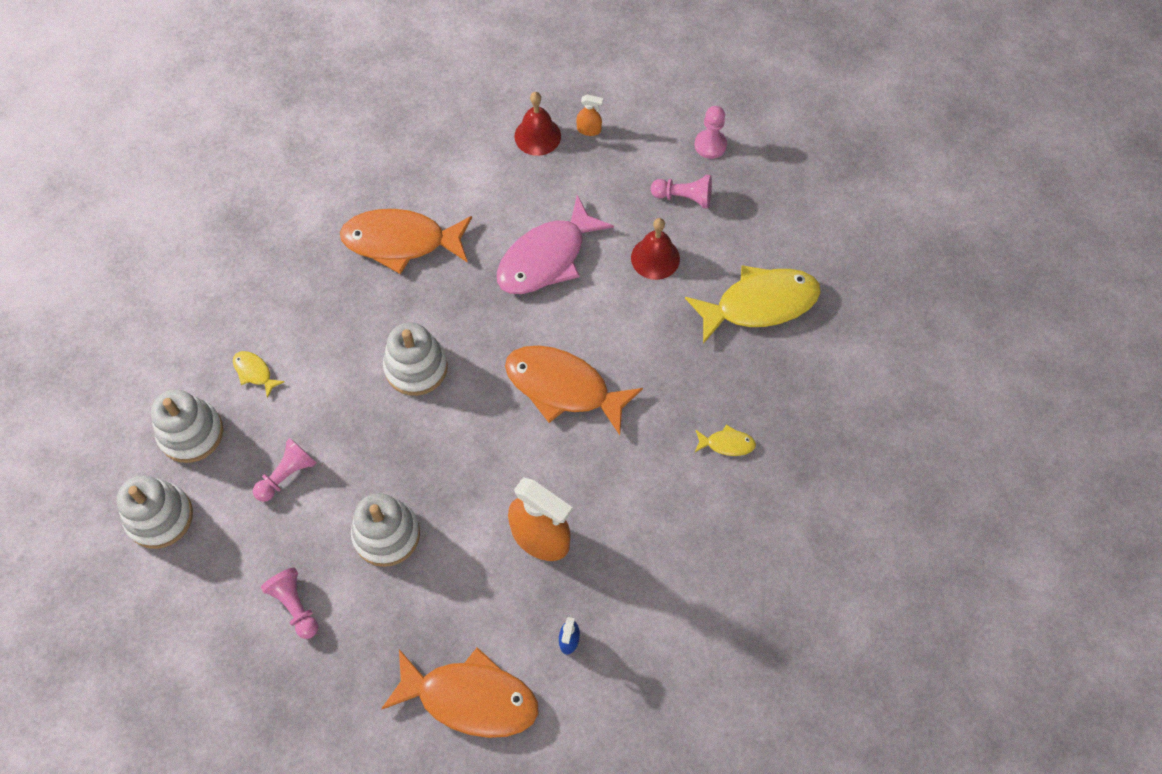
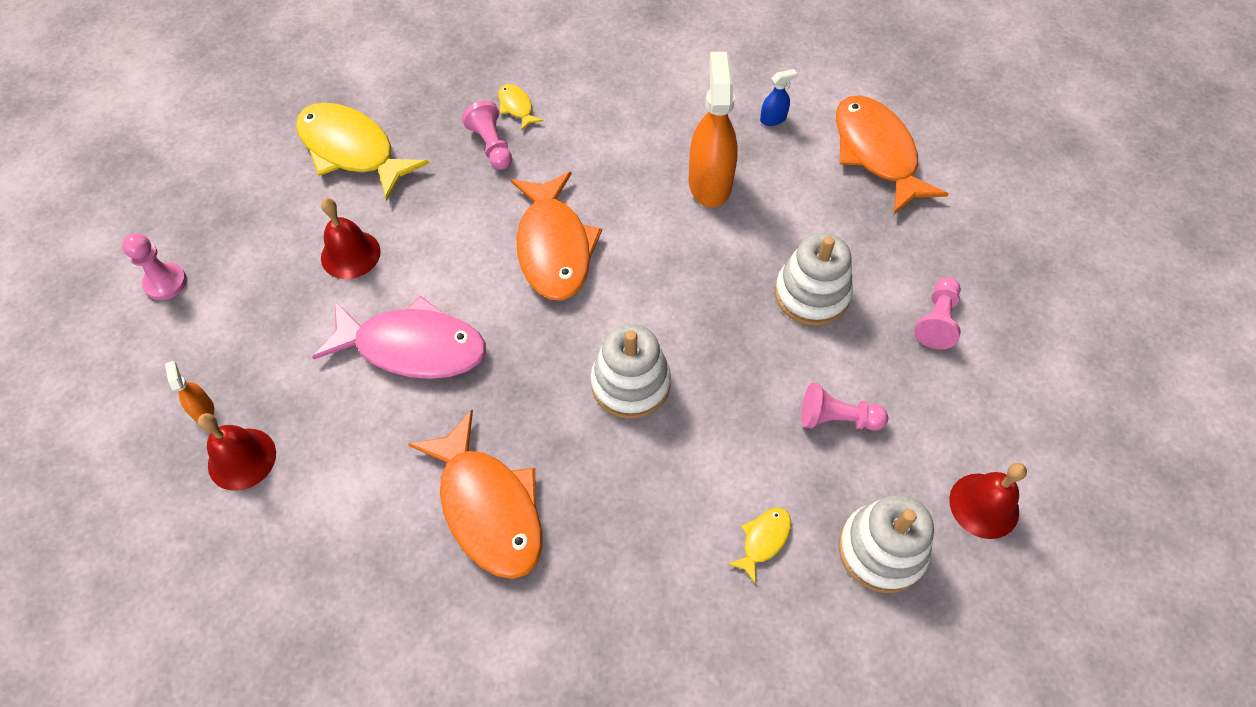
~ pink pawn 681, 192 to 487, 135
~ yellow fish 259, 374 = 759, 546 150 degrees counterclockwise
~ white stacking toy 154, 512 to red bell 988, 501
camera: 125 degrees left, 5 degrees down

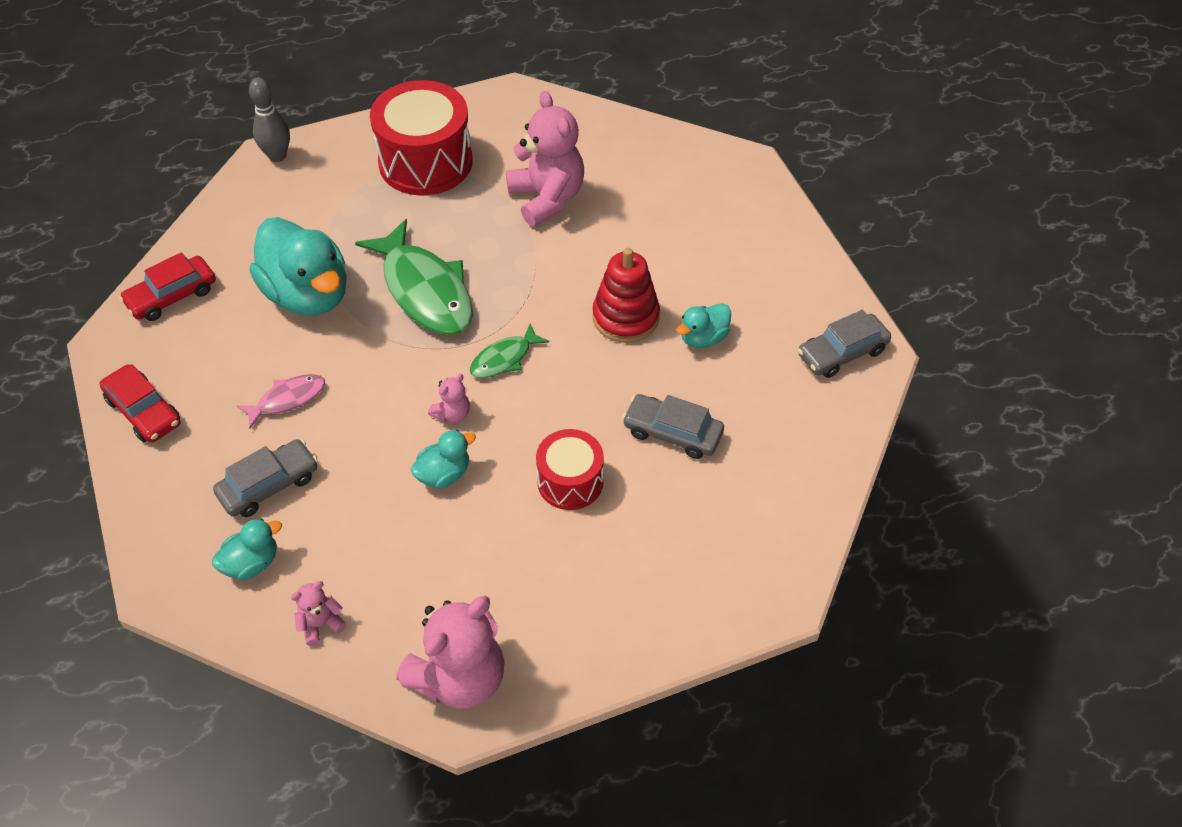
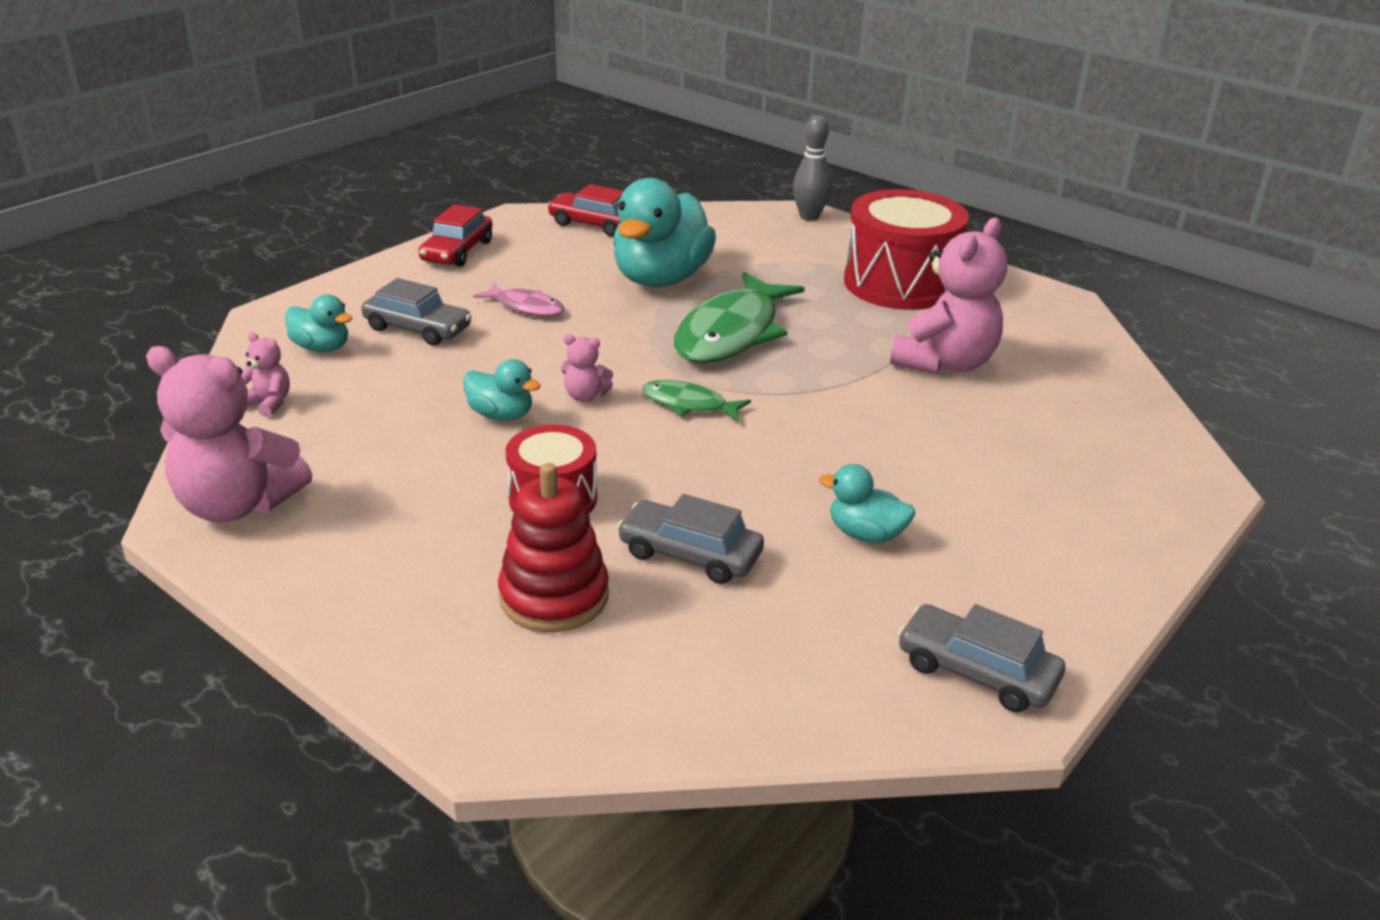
~ red stacking toy 626, 295 to 553, 547
~ grey car 673, 426 = 690, 539 60 degrees counterclockwise
camera: 60 degrees right, 20 degrees down

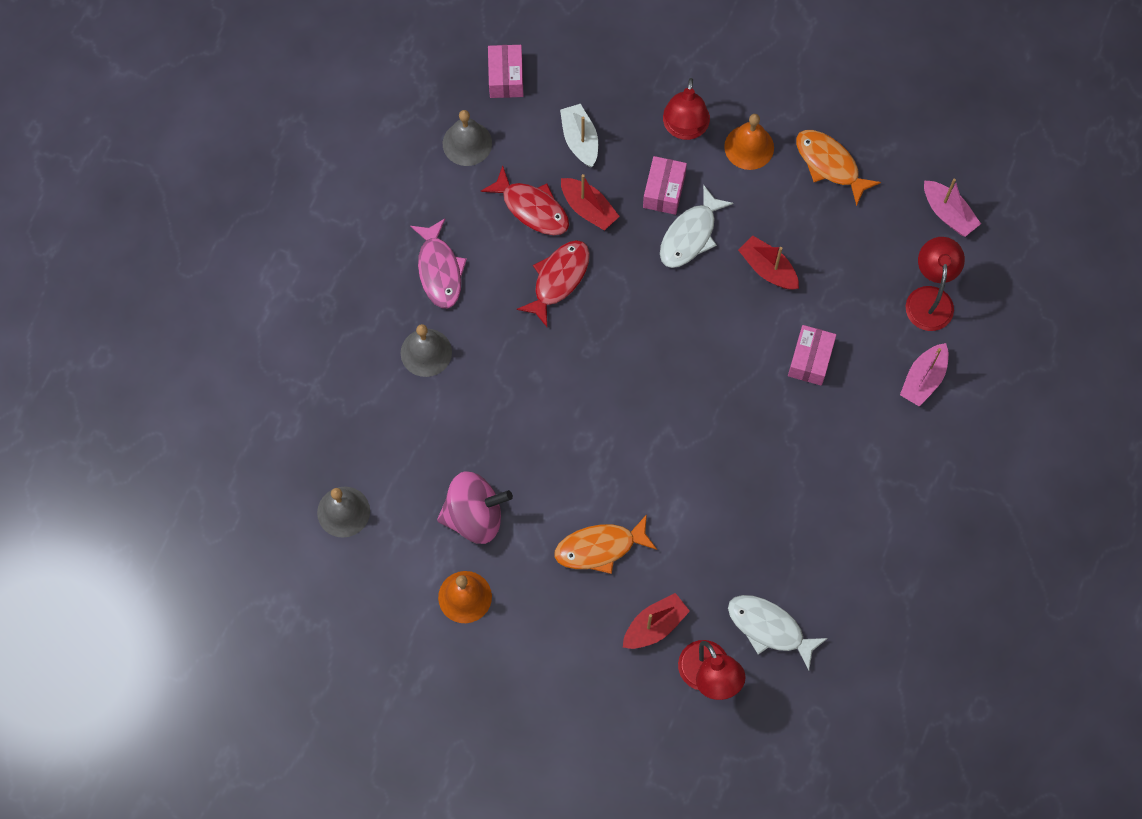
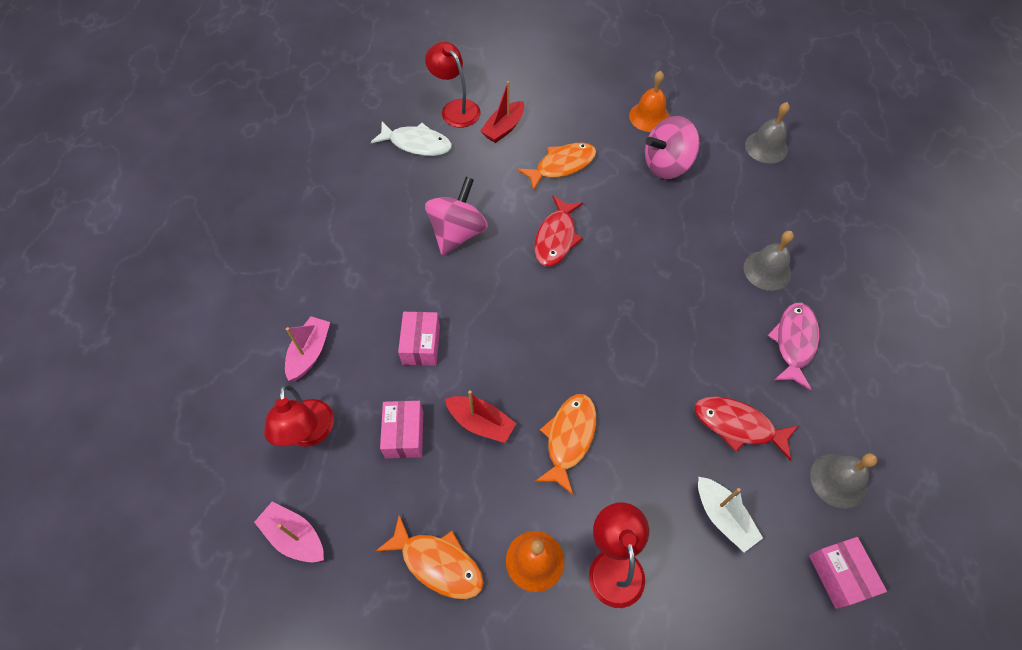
~ pink box 665, 185 to 401, 429
- red boat 590, 202
~ white fish 696, 226 to orange fish 565, 444
~ pink fish 438, 263 = 793, 346 45 degrees clockwise
~ red fish 553, 283 to 558, 231
+ pink spinning top 456, 216
camera: 165 degrees right, 10 degrees down

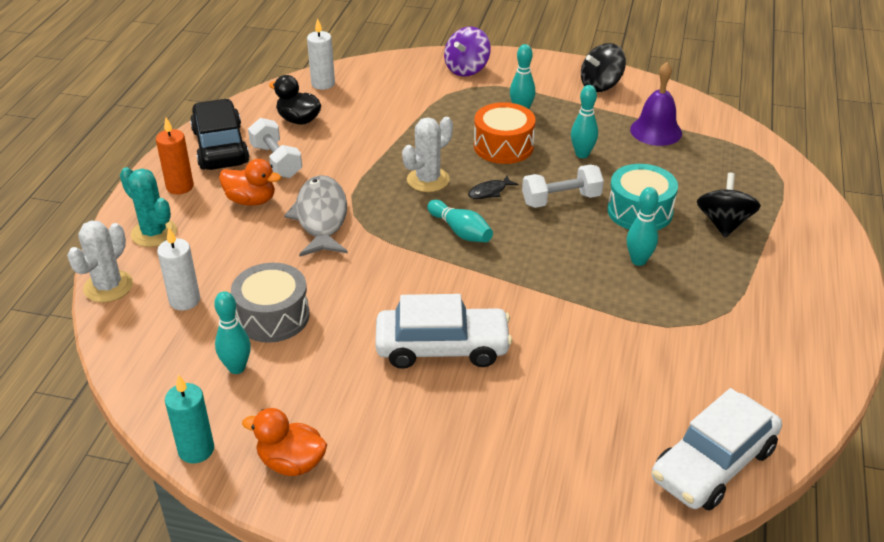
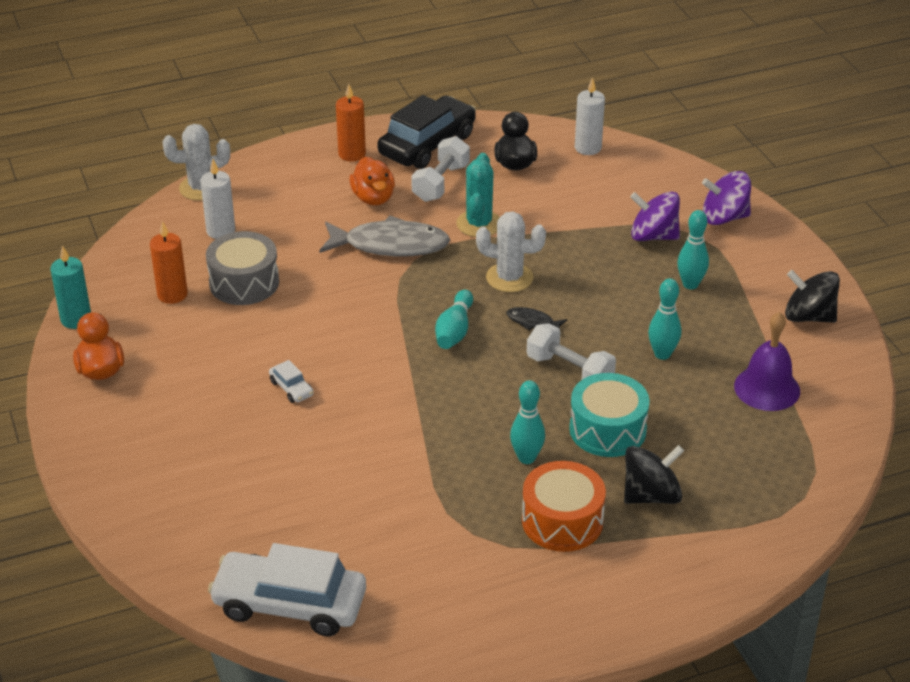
~ orange drum 505, 133 to 564, 506
~ turquoise cactus 148, 207 to 478, 195
~ grey fish 316, 215 = 384, 236 45 degrees clockwise
~ turquoise bowling pin 232, 332 to orange candle 169, 262
~ white car 443, 331 = 291, 381 x0.42
+ purple spinning top 655, 216
camera: 55 degrees right, 0 degrees up

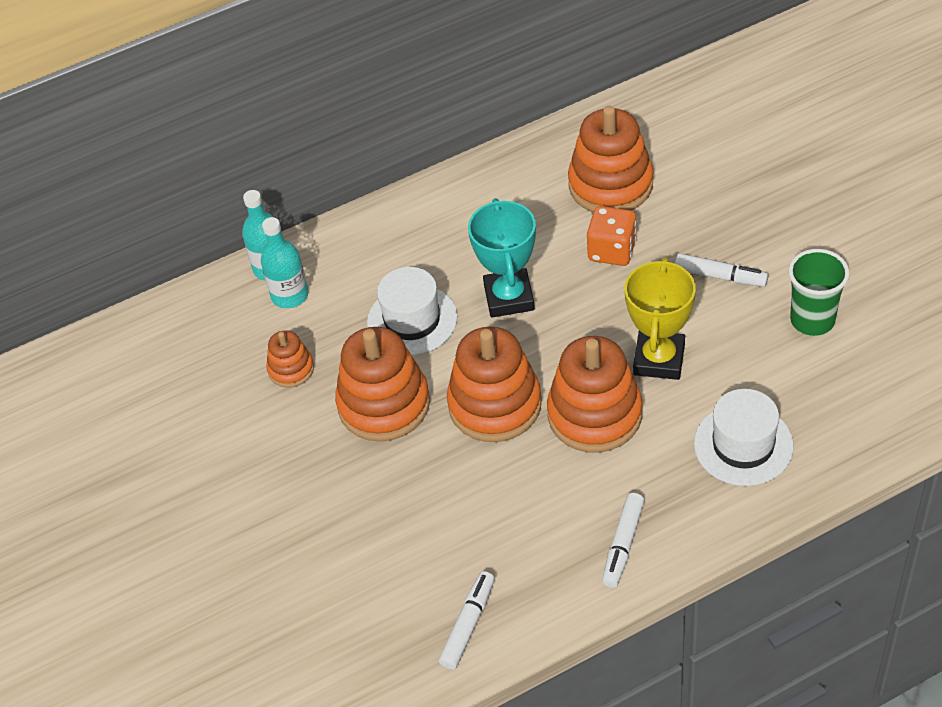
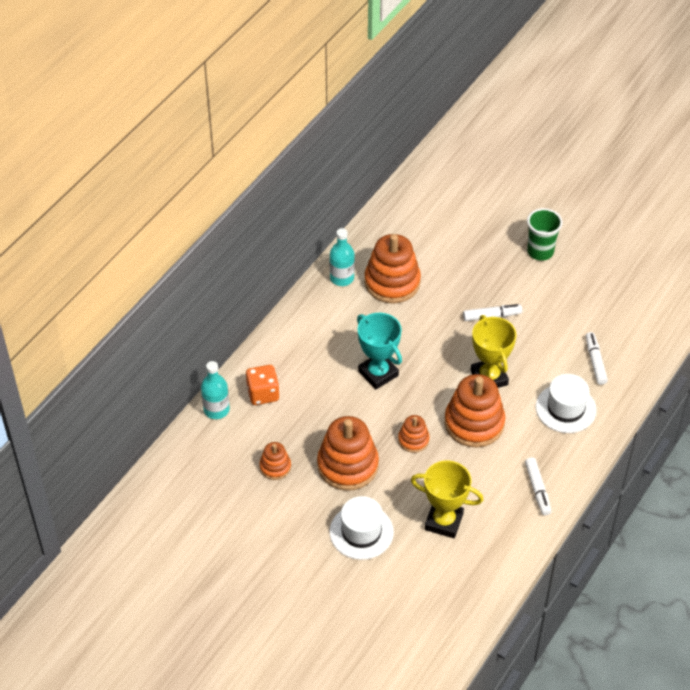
~ orange dice 612, 236 to 263, 385
~ turquoise bottle 284, 262 to 342, 257
~ green cup 819, 292 to 545, 234
~ white hat 412, 311 to 362, 528
~ orange stacking toy 494, 384 = 414, 434 x0.51
~ white marker 467, 620 to 597, 358
+ yellow trophy 447, 499
camera: 35 degrees left, 0 degrees up

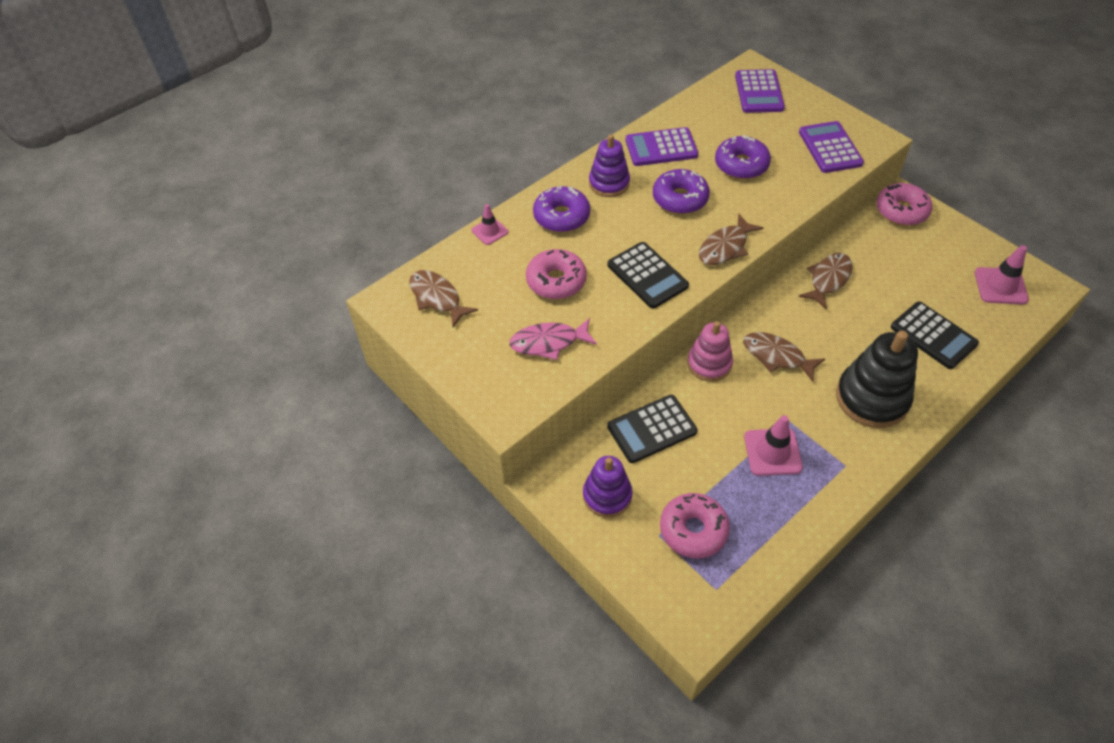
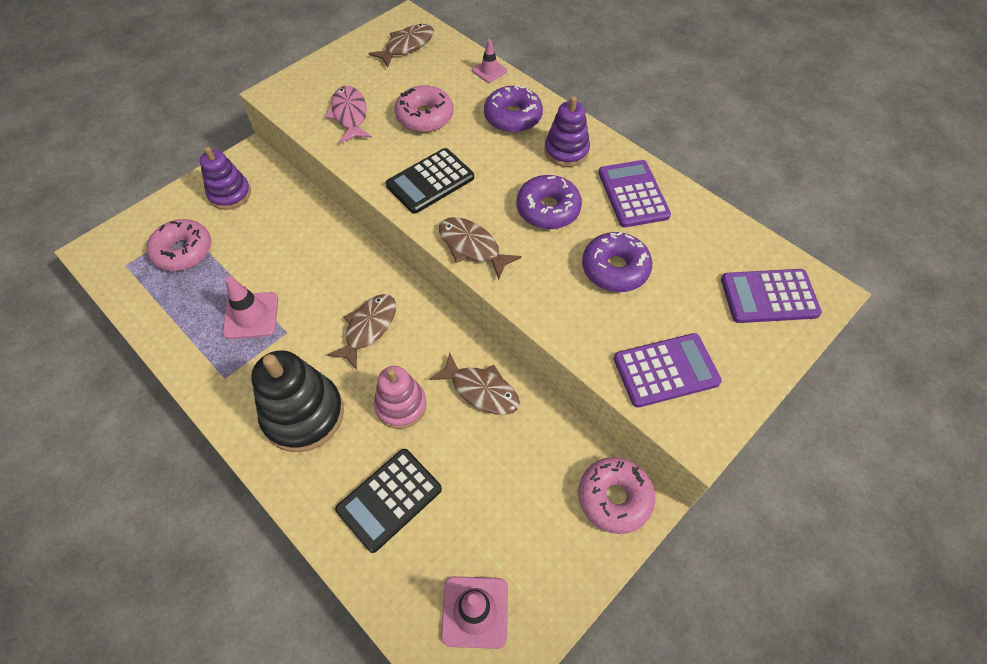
~ pink stacking toy 710, 351 to 400, 397
- black calculator 652, 429
camera: 85 degrees right, 5 degrees up

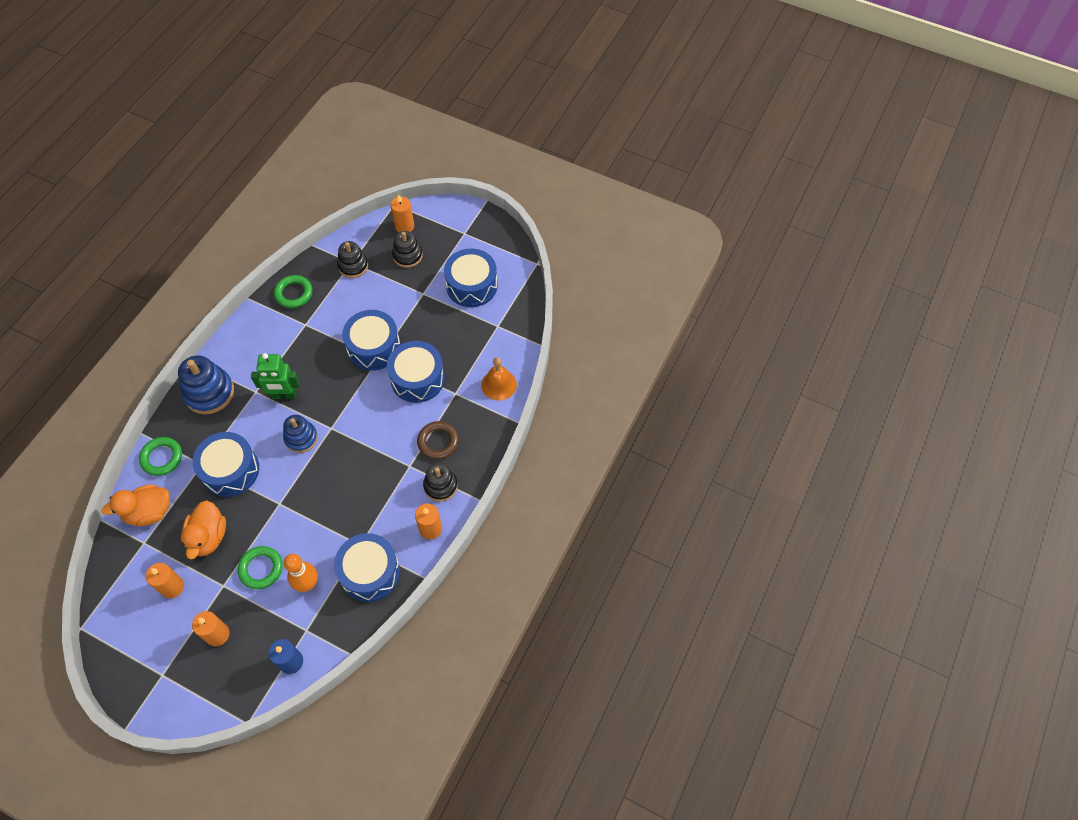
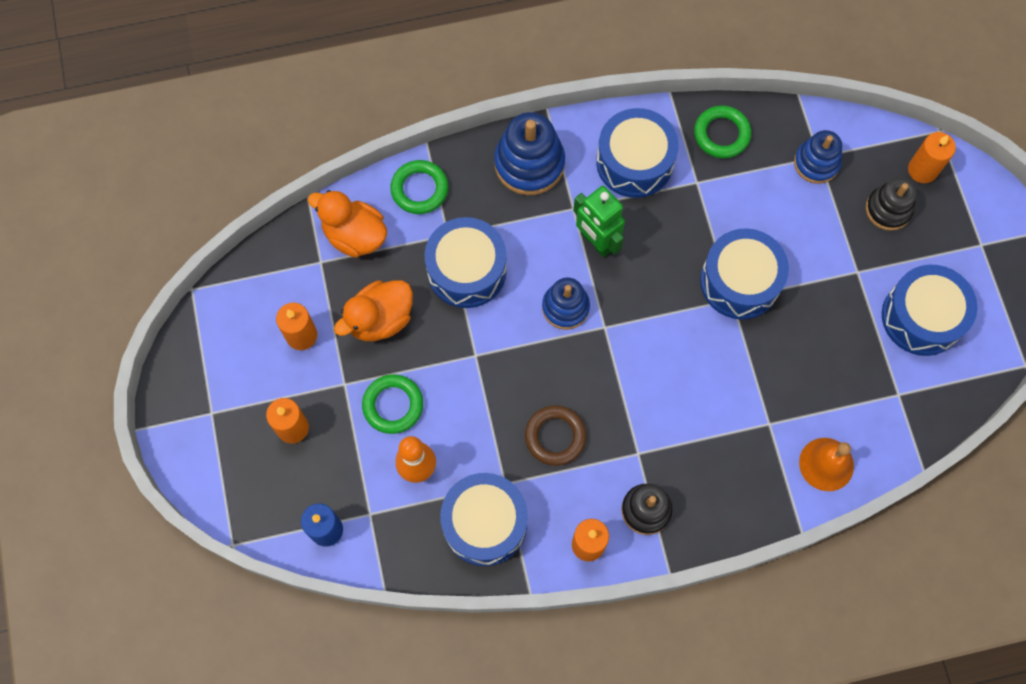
~ black stacking toy 352, 259 to blue stacking toy 818, 157
~ blue drum 416, 372 to 637, 153
~ brown ring 438, 440 to 556, 435
camera: 50 degrees right, 10 degrees up

